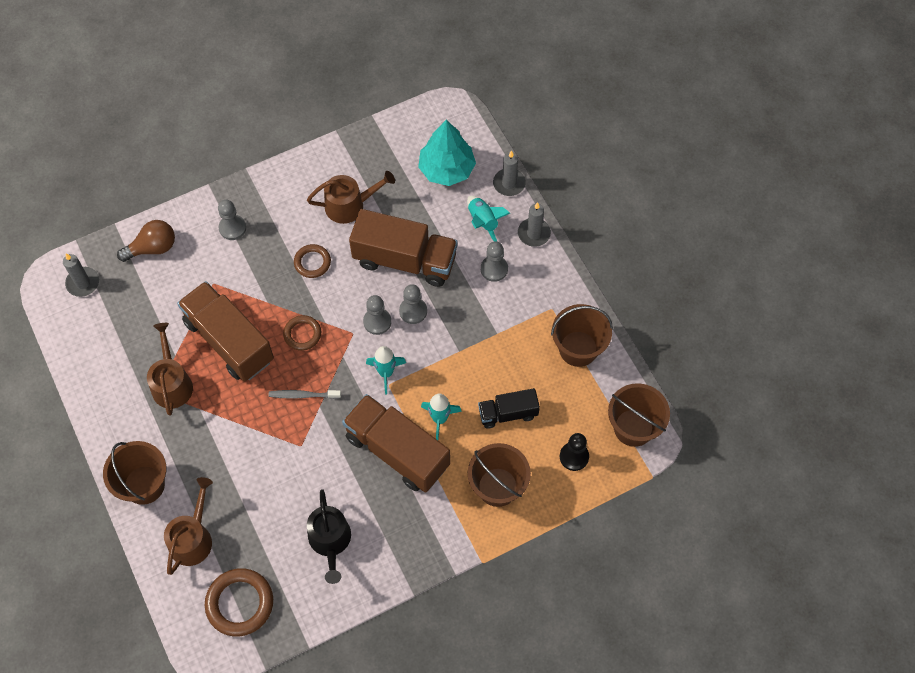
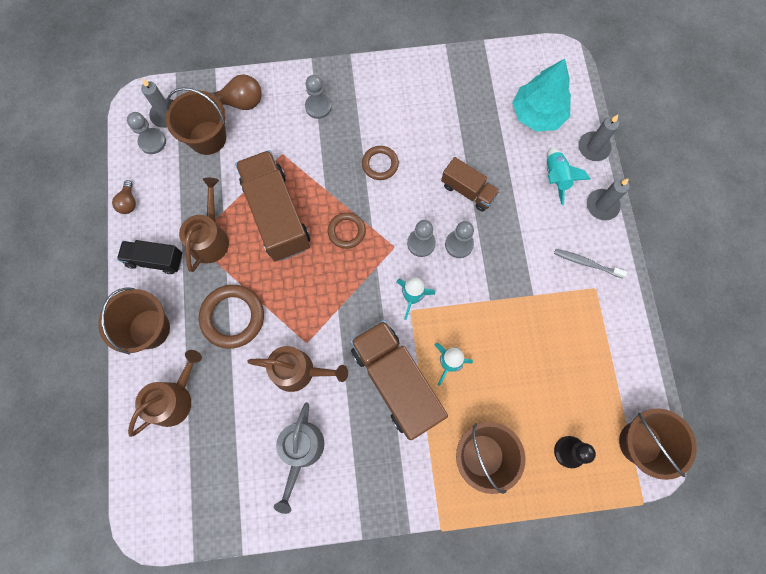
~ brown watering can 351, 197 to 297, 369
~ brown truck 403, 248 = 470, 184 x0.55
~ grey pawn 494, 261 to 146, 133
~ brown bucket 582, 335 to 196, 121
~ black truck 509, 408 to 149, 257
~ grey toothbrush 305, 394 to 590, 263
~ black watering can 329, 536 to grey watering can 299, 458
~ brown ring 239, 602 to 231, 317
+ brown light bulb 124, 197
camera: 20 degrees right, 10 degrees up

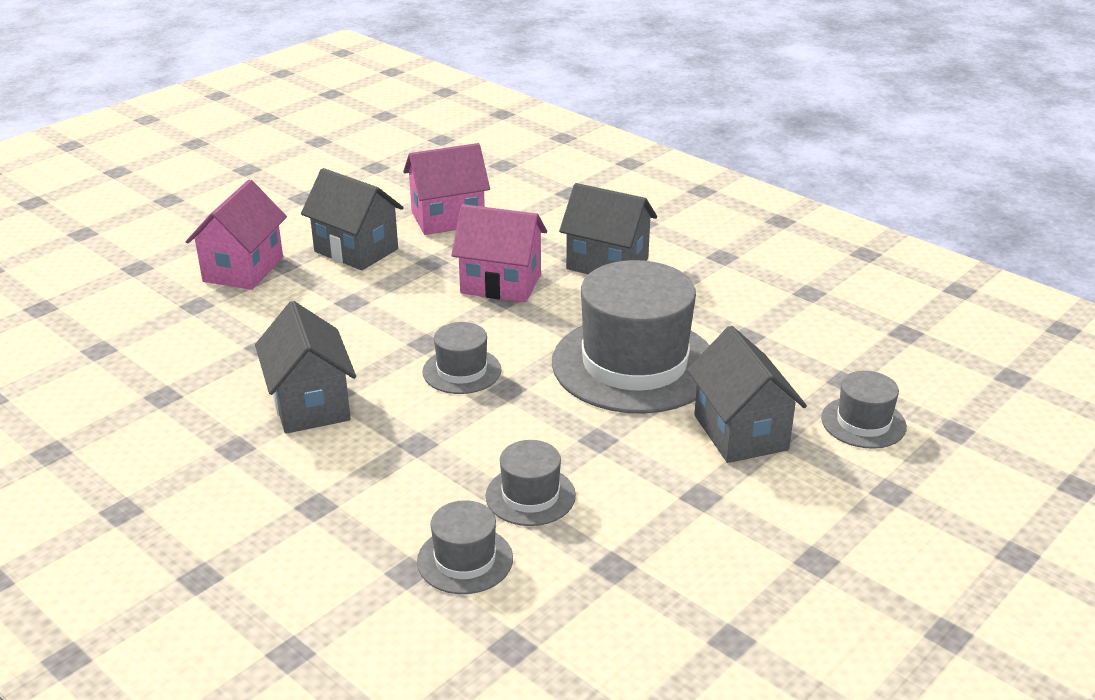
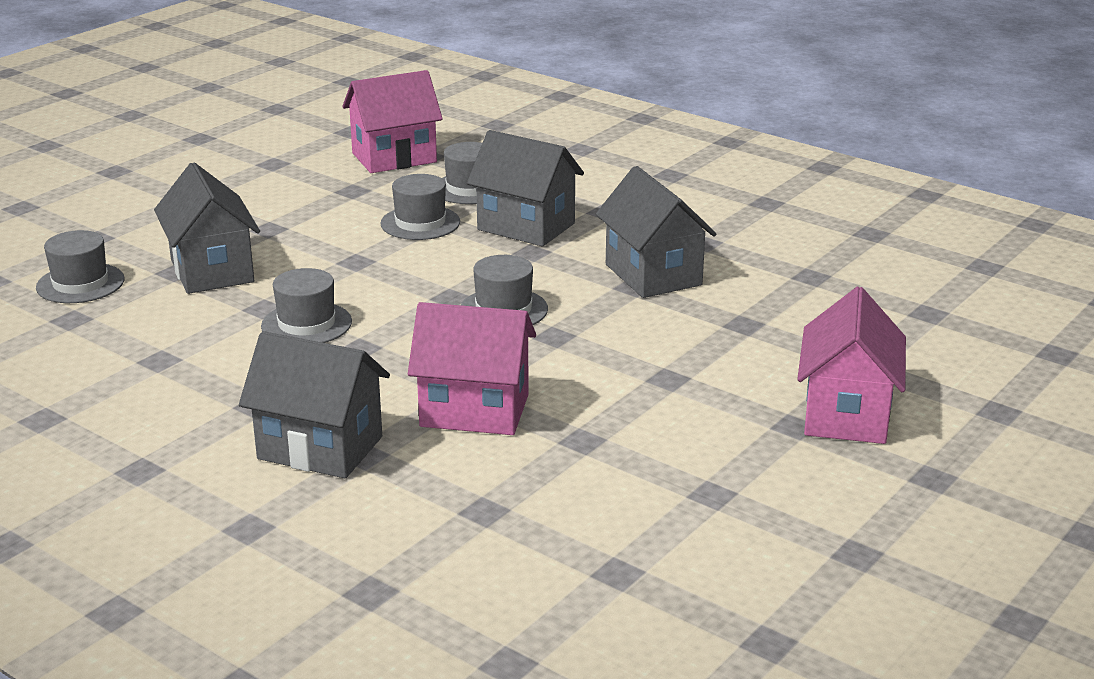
~ pink house 446, 189 to 393, 121
~ grey house 352, 219 to 525, 188
~ grey hat 631, 337 = 306, 305 x0.47
camera: 175 degrees right, 5 degrees down

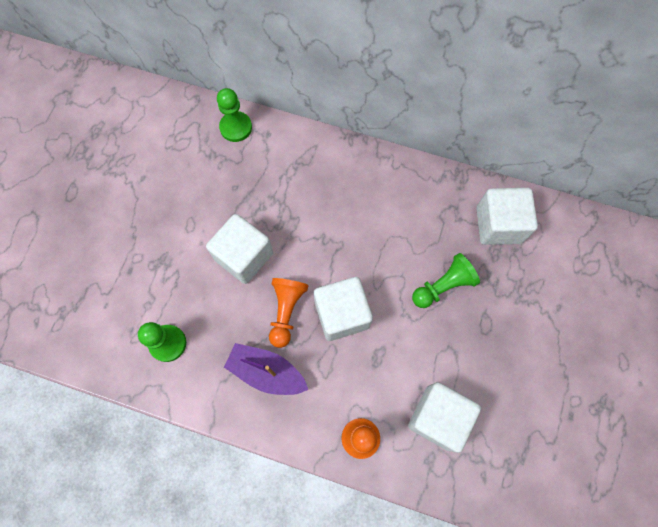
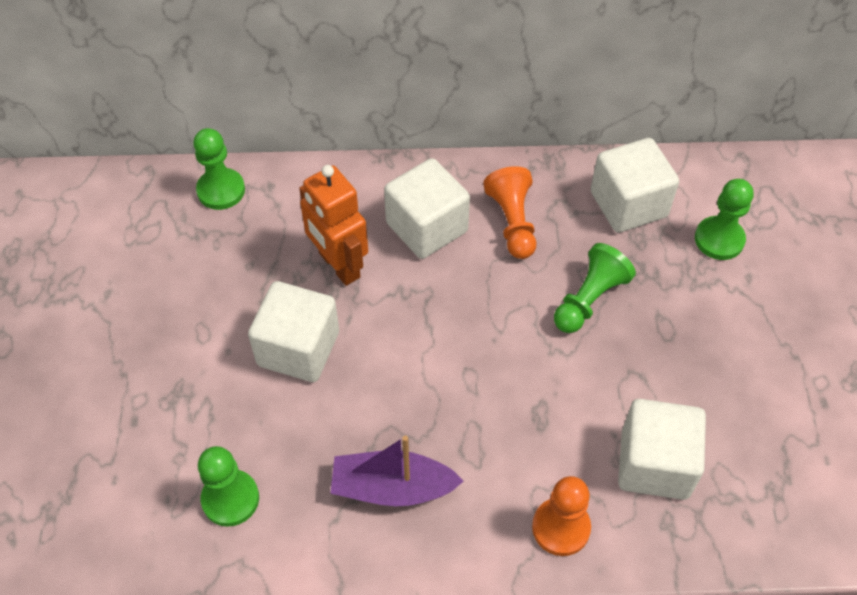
~ white cube 343, 309 to 427, 208
~ orange pawn 289, 313 to 510, 212
+ orange robot 333, 225
+ green pawn 724, 219
camera: 20 degrees left, 15 degrees down

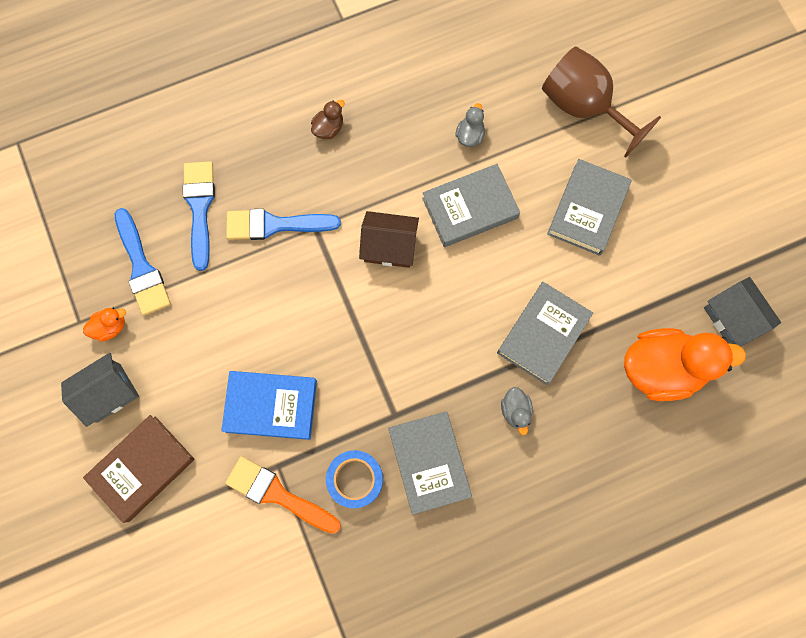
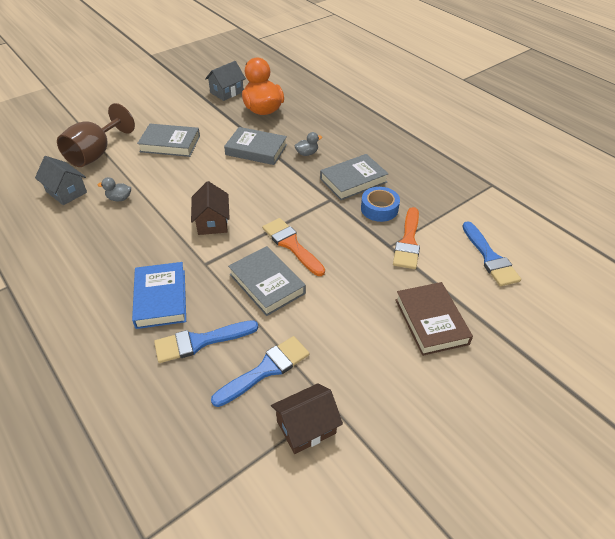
- brown duck 328, 119
~ grey book 471, 205 to 267, 281
~ blue brush 283, 224 to 491, 253
- orange duck 104, 325
~ grey house 100, 390 to 61, 180
~ blue book 269, 405 to 159, 295
~ brown book 138, 469 = 434, 319 45 degrees clockwise
+ orange brush 293, 247
+ brown house 307, 418
camera: 105 degrees left, 30 degrees down

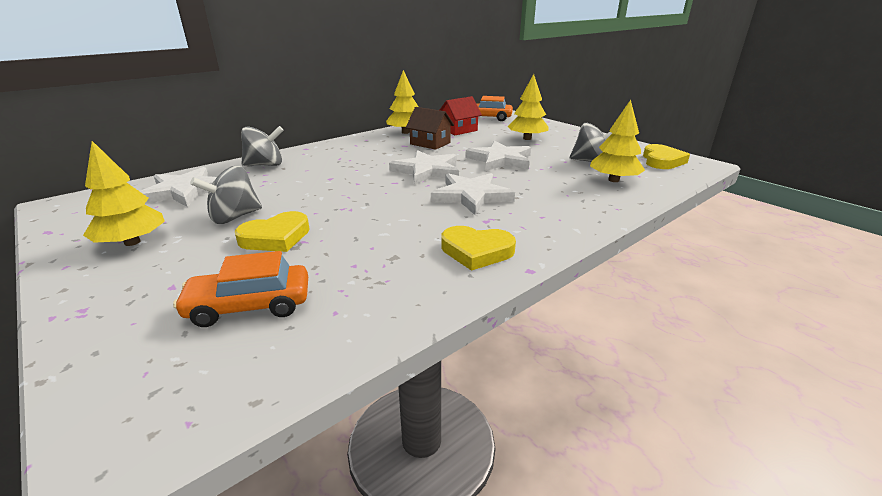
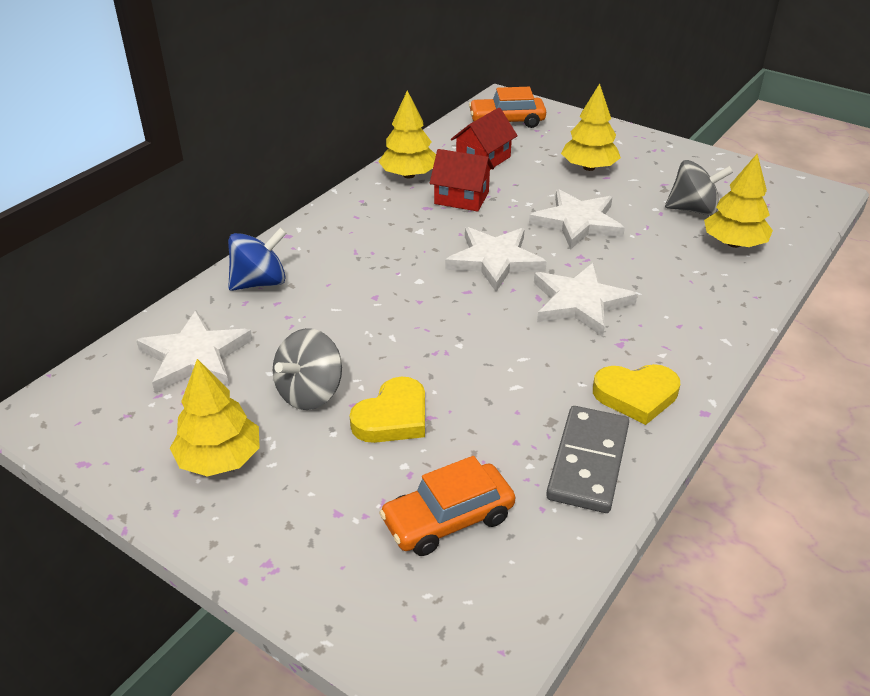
~ brown house 430, 128 to red house 462, 180
~ grey spinning top 262, 146 to blue spinning top 257, 259
- yellow heart 666, 156
+ grey domino 587, 459
camera: 15 degrees left, 10 degrees up

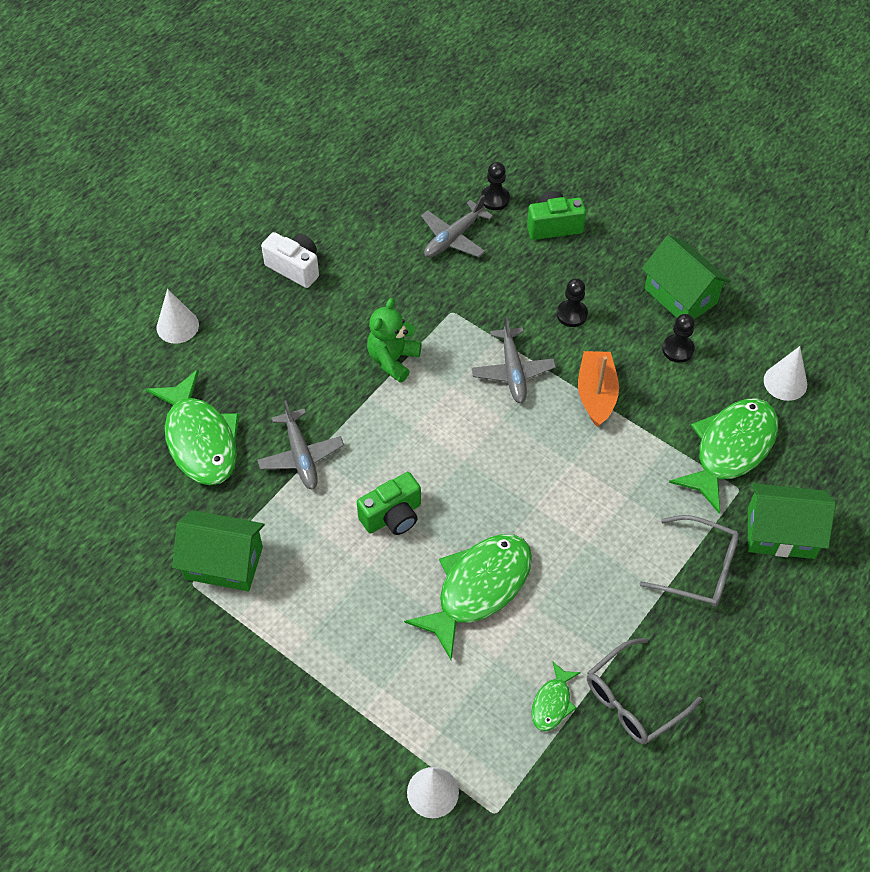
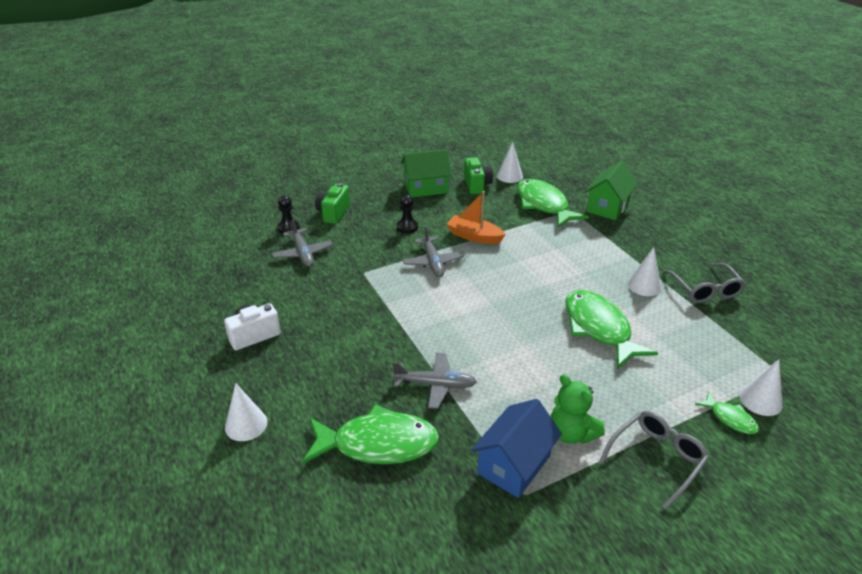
~ green teddy bear 394, 340 to 577, 409
- black pawn 678, 338
~ grey plane 514, 359 = 433, 251 60 degrees clockwise
~ green camera 389, 503 to 478, 176
~ green house 218, 550 to blue house 516, 448
~ grey glasses 689, 561 to 654, 460
~ green fish 556, 696 to 727, 413
+ white cone 644, 271
camera: 65 degrees left, 20 degrees down

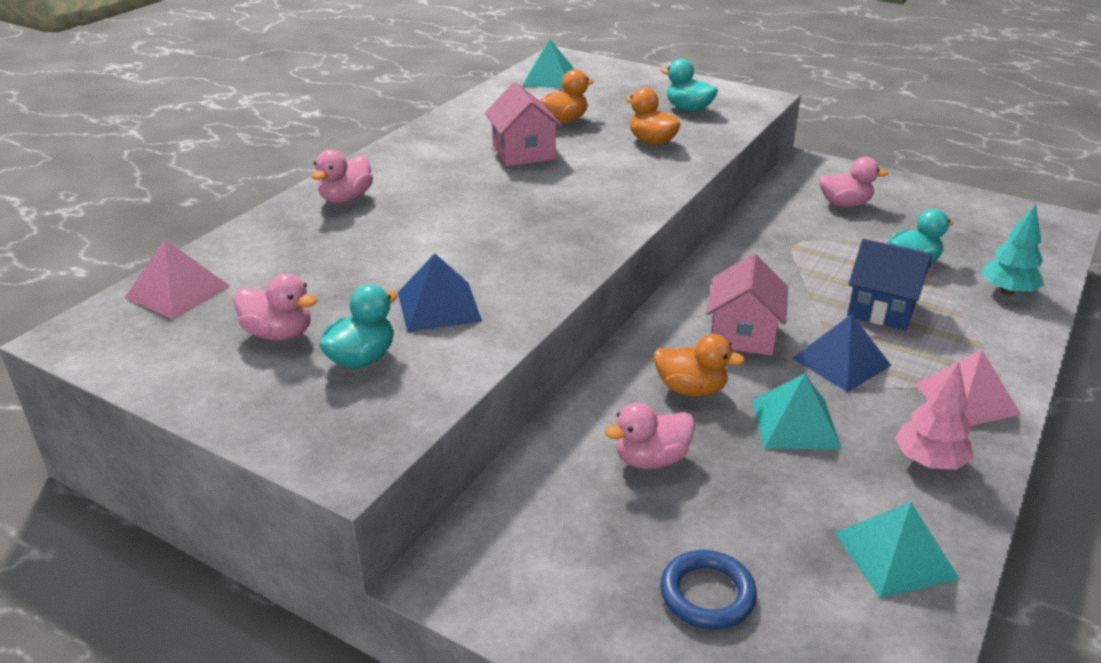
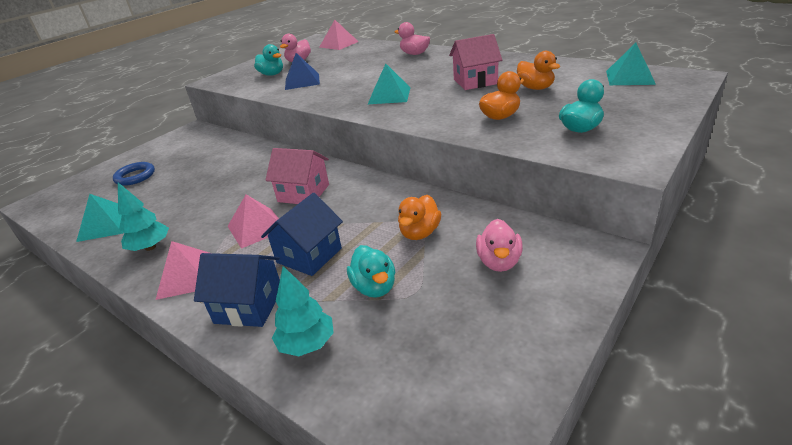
~ blue pyramid 842, 353 to pink pyramid 253, 221
~ orange duck 699, 365 to 419, 217
~ pink tree 934, 416 to turquoise tree 143, 216
~ turquoise pyramid 797, 411 to 389, 84
- pink duck 650, 435
+ blue house 237, 290
camera: 100 degrees right, 0 degrees up

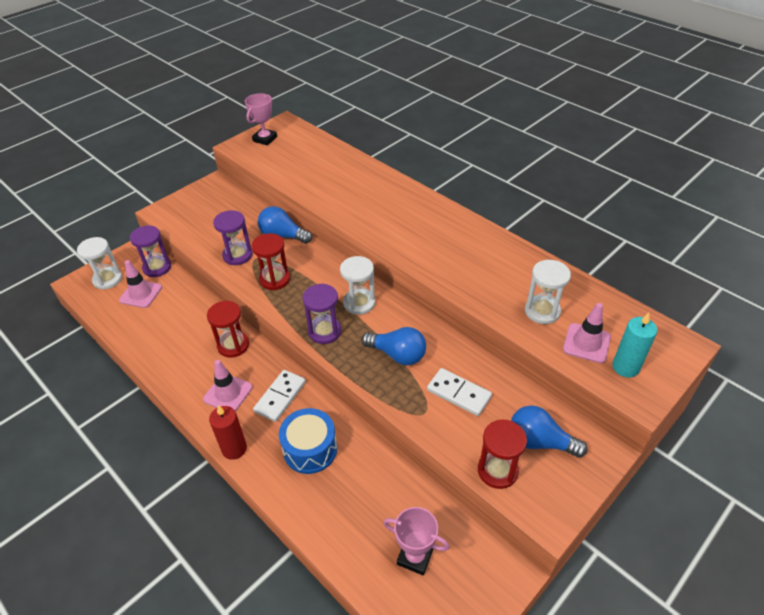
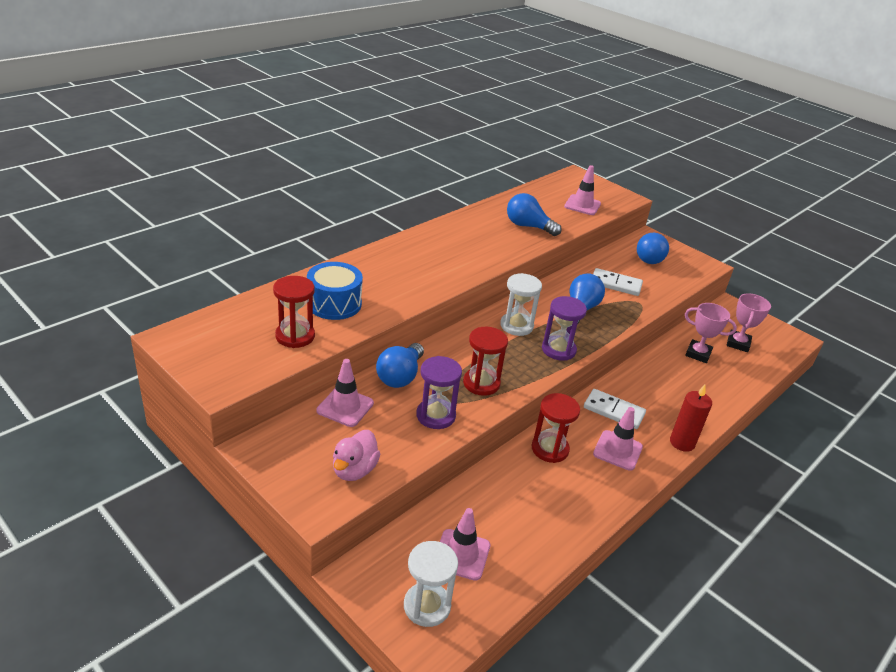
~ pink trophy 261, 119 to 711, 333
- purple hourglass 150, 251
- white hourglass 548, 292
- turquoise candle 634, 345
~ white domino 459, 392 = 618, 282 75 degrees clockwise
~ blue drum 308, 441 to 335, 291
~ red hourglass 502, 454 to 294, 312
+ blue light bulb 534, 214
+ pink traffic cone 345, 393
+ pink duck 356, 455
camera: 95 degrees left, 10 degrees down

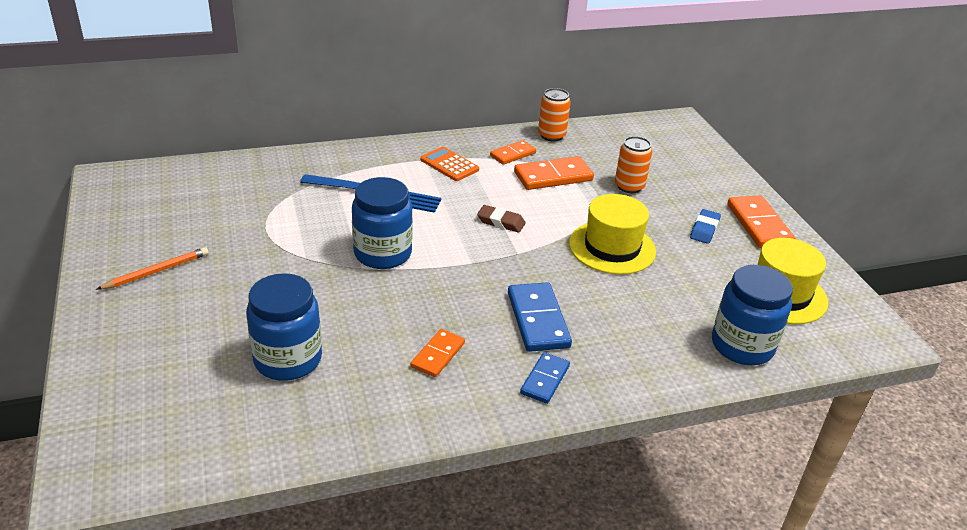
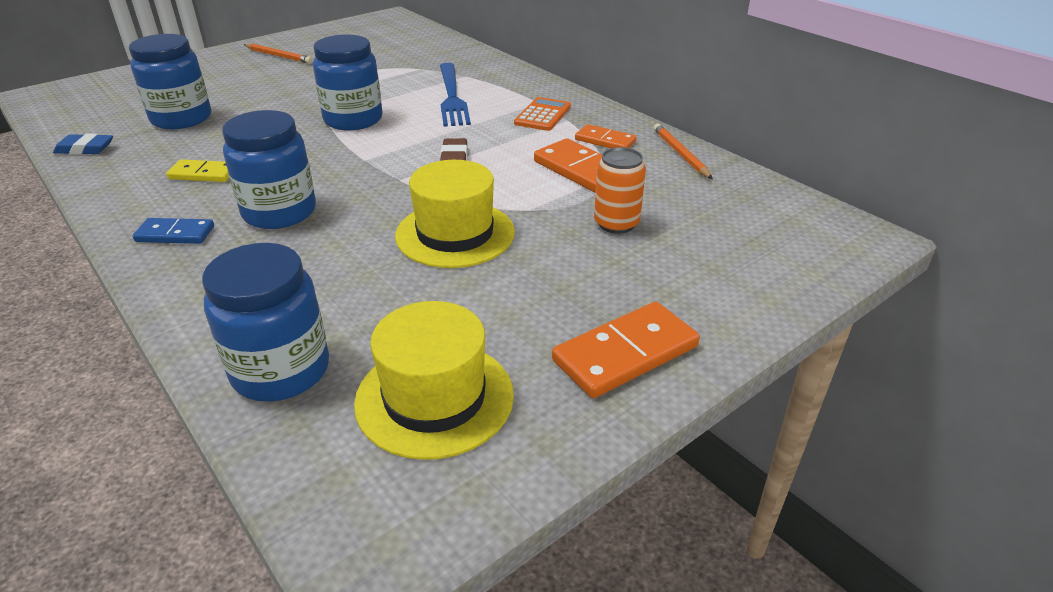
~ orange can 554, 114 to orange pencil 683, 151
~ blue eraser 705, 226 to 83, 144
~ blue domino 540, 317 to blue jar 269, 169
~ orange domino 438, 353 to yellow domino 197, 170
camera: 70 degrees right, 0 degrees up

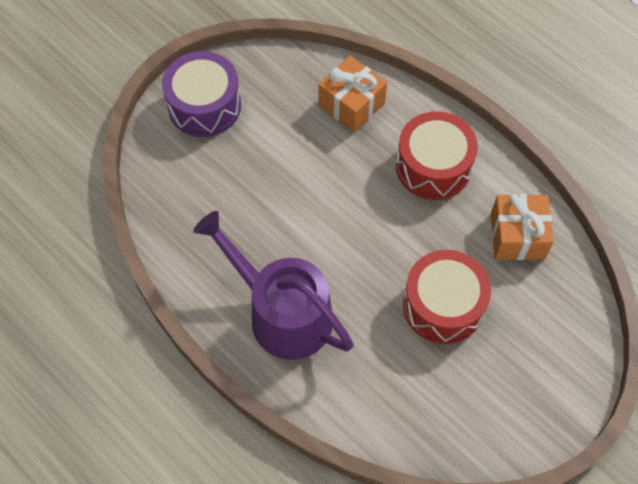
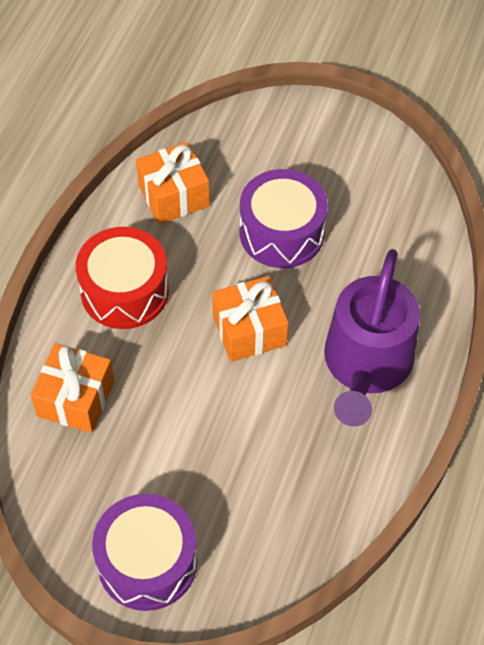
~ red drum 447, 297 to purple drum 283, 218
+ orange gift 250, 319
camera: 115 degrees left, 5 degrees down

